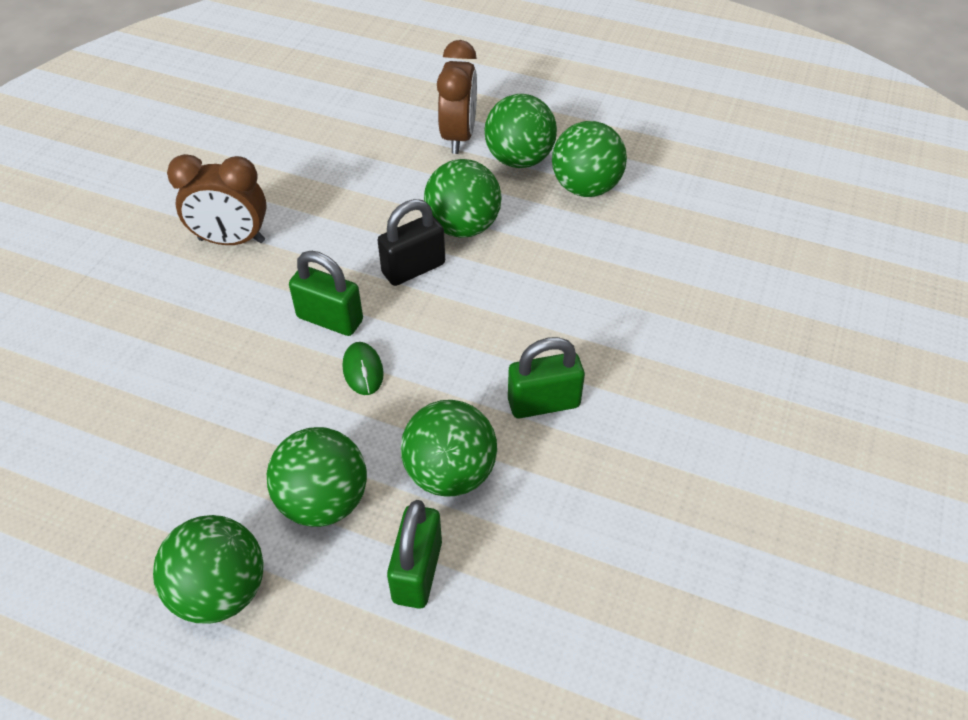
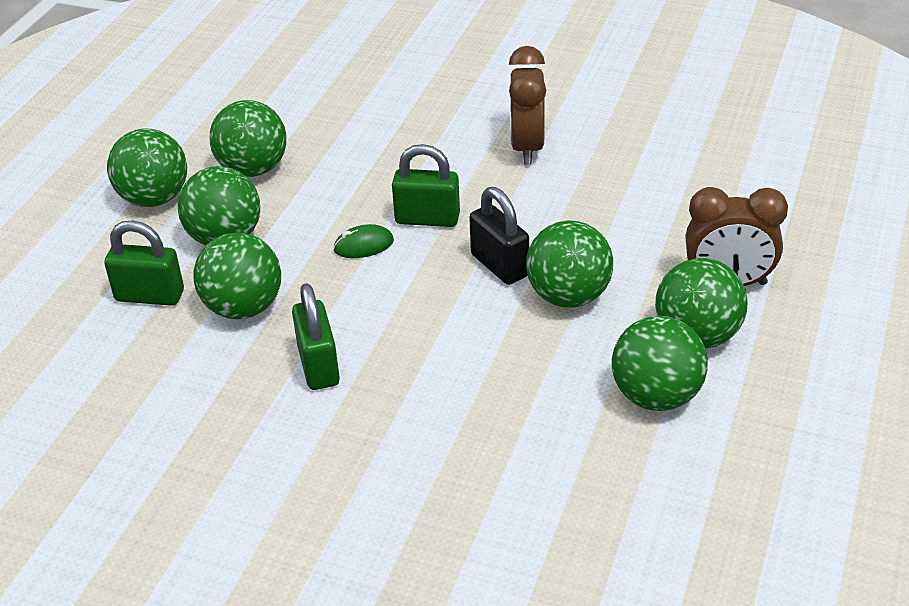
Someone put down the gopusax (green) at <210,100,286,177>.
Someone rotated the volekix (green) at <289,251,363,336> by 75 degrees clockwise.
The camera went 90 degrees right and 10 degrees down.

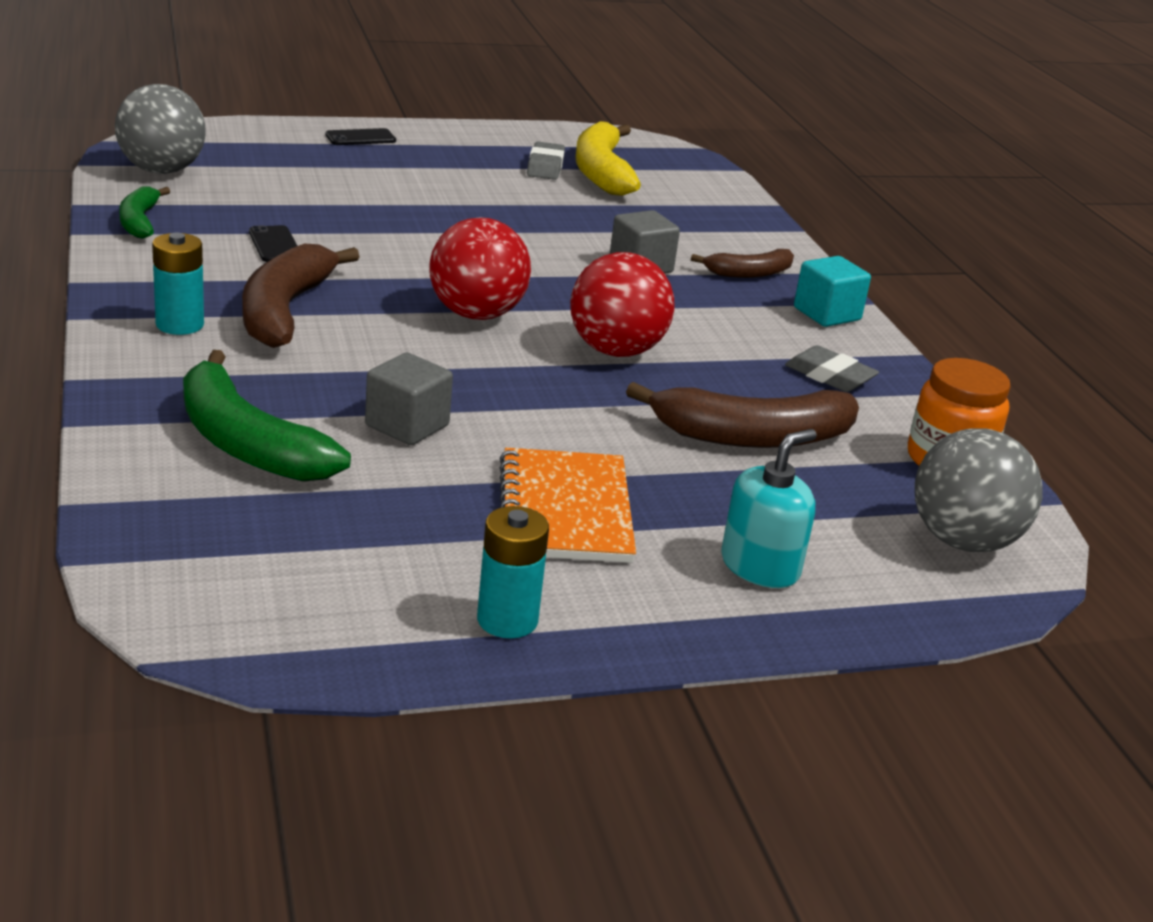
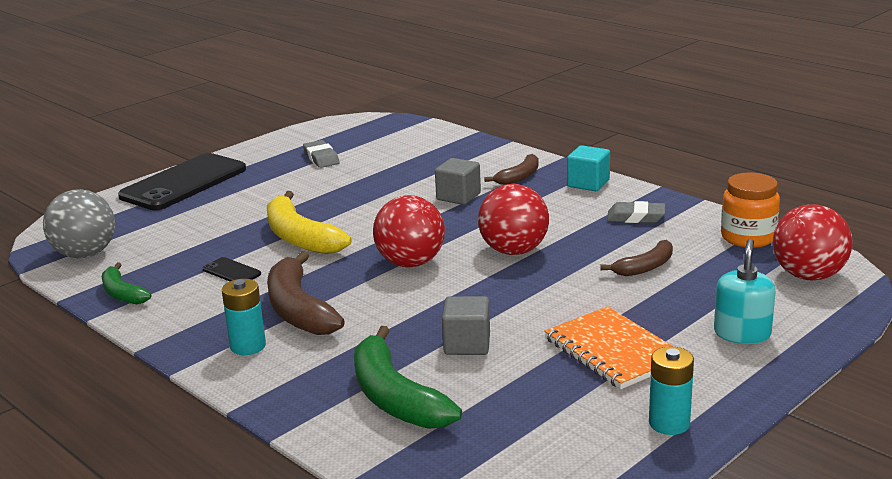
Someone scaled the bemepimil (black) at <325,128,396,145> by 2.47.
Someone carried the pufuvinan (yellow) from <575,121,641,196> to <267,191,351,254>.
Someone rotated the pufuvinan (green) at <183,350,351,482> by 45 degrees clockwise.
Someone scaled the pufuvinan (brown) at <626,382,859,448> by 0.57.
Someone repainted the gopusax (grey) at <915,428,1043,552>, which became the gopusax (red) at <773,204,852,281>.
The camera went 25 degrees left and 5 degrees down.

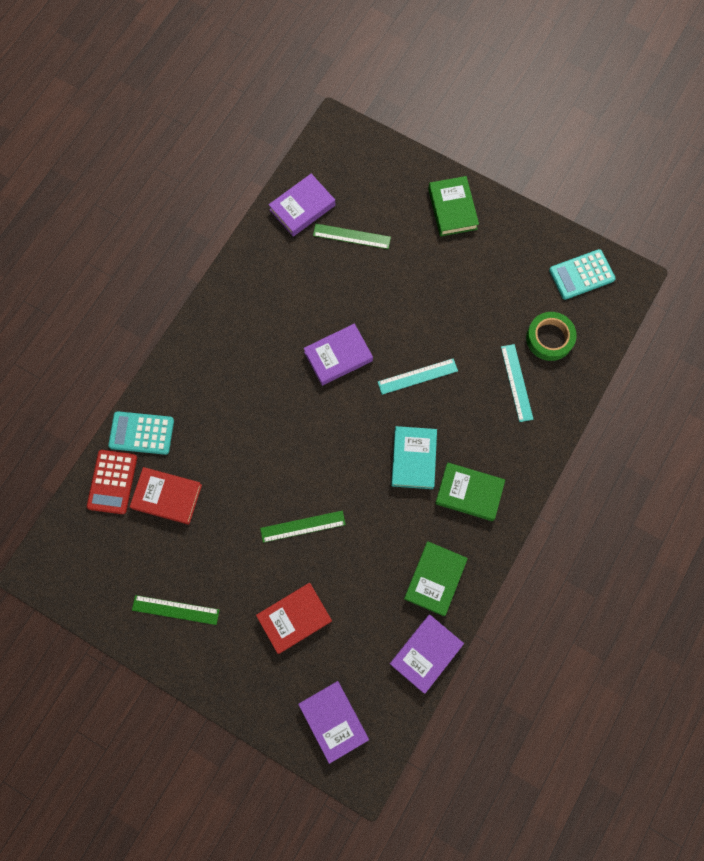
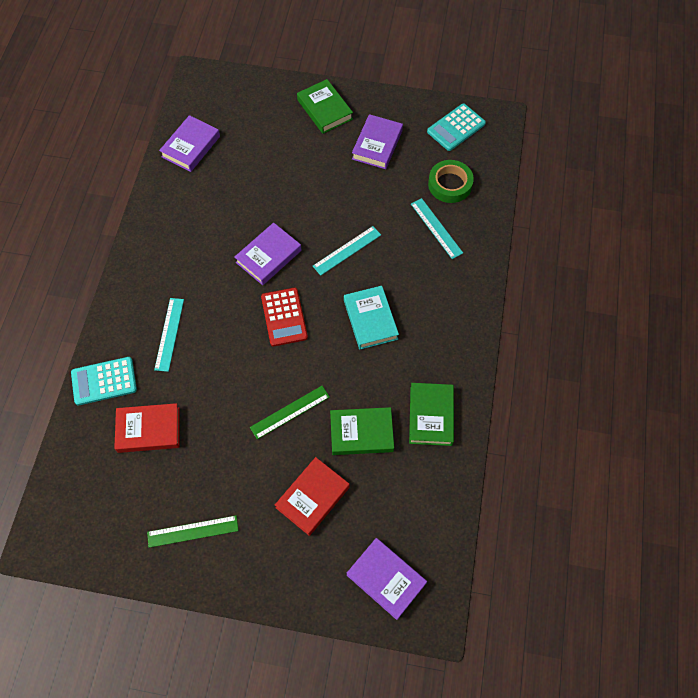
Someone put down the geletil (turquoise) at <154,298,184,372>.
Someone carried the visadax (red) from <87,450,137,514> to <261,288,308,346>.
Someone carried the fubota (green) from <435,463,505,521> to <330,407,394,455>.
Someone carried the fubota (purple) from <390,614,464,694> to <352,114,403,169>.
Someone took away the geletil (green) at <313,224,391,249>.
The camera went 20 degrees left and 10 degrees down.

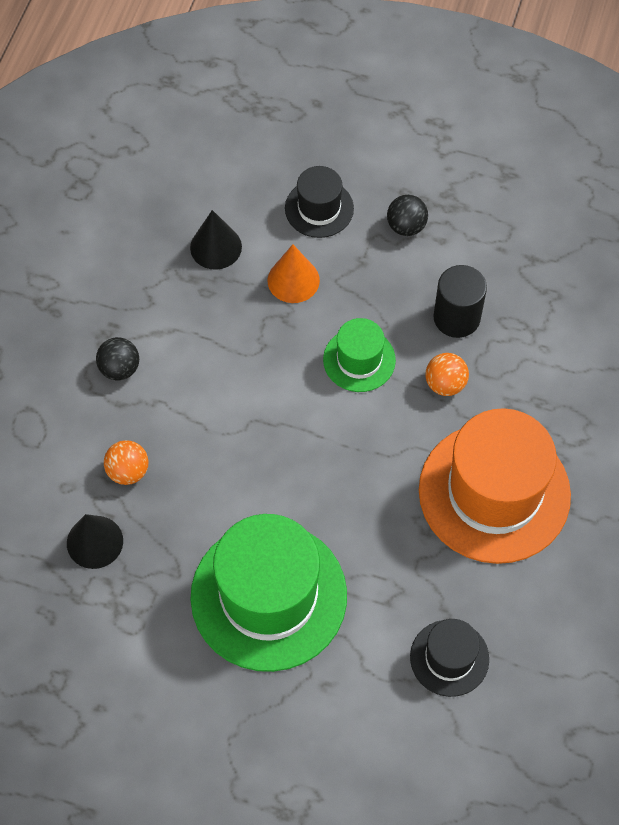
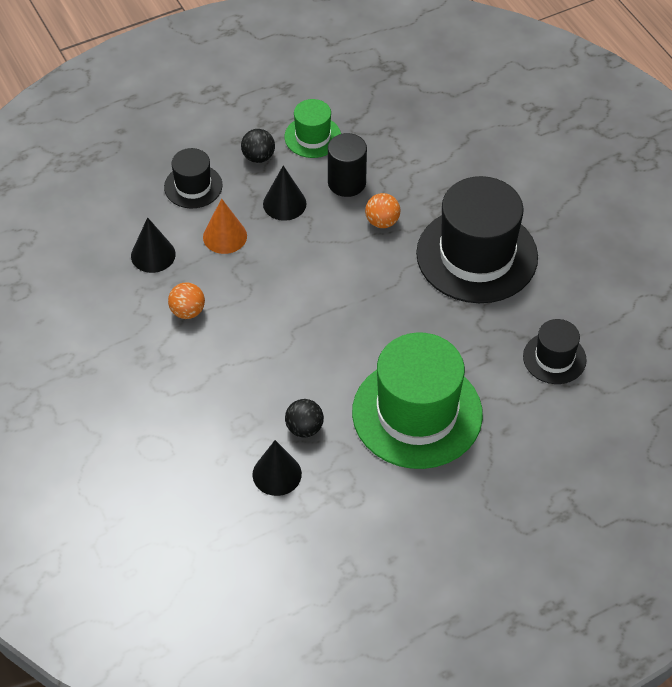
Someone carried the gopusax (orange) from <104,440,148,485> to <168,282,205,319>.
Someone put down the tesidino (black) at <263,166,307,221>.
Someone carried the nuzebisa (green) from <323,318,396,392> to <284,99,341,158>.
Someone carried the gopusax (black) from <96,337,139,380> to <285,399,324,437>.
Someone repainted the nuzebisa (orange) at <419,408,571,564>, which became the nuzebisa (black) at <416,176,538,303>.
The camera went 45 degrees left and 10 degrees down.

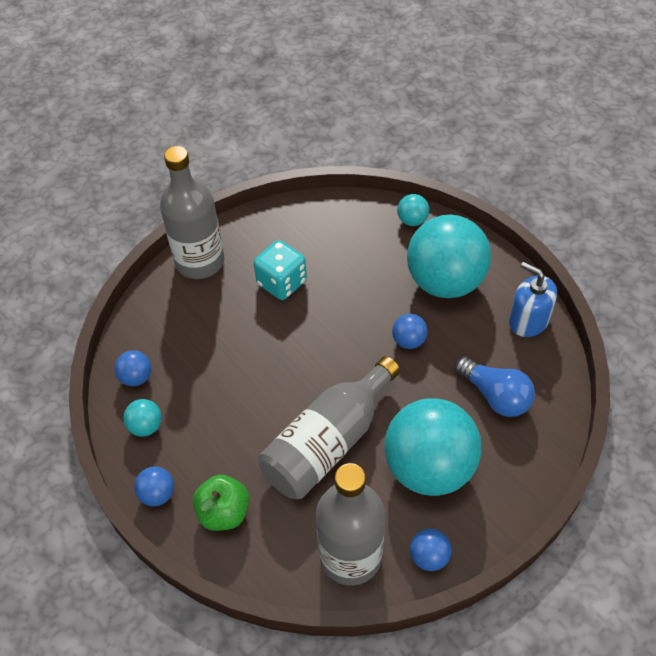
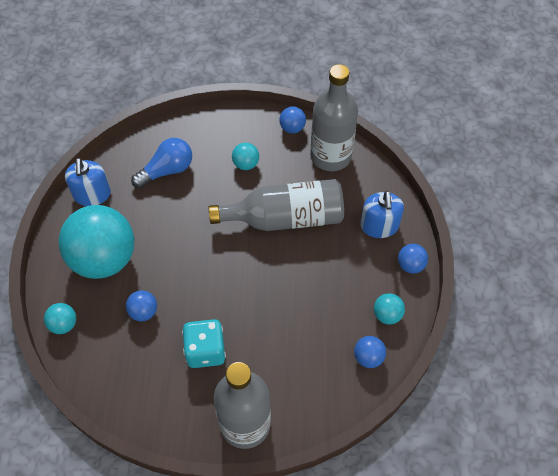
Someone carried the gopusax (blue) from <392,314,428,349> to <126,290,157,321>.
Someone rotated the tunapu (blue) at <455,357,535,417> by 60 degrees clockwise.
Someone scaled the gopusax (turquoise) at <384,398,482,496> by 0.41.
Someone swapped the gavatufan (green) at <193,475,249,531> for the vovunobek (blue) at <360,191,404,238>.
The camera went 140 degrees left and 5 degrees up.

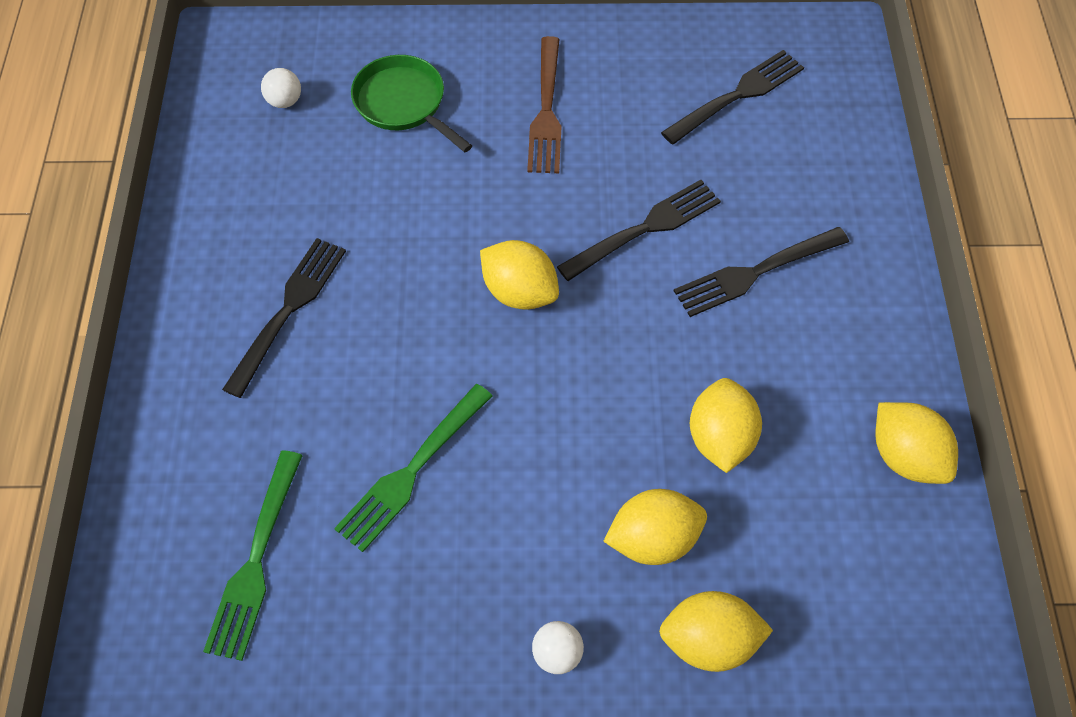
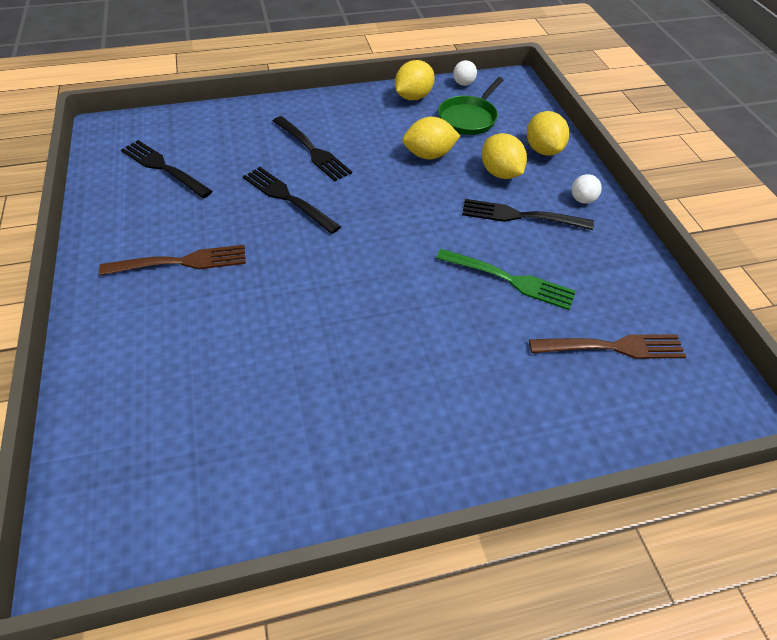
Someone carried the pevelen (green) from <351,55,472,152> to <438,77,503,135>.
Someone carried the gopusax (white) from <261,68,301,108> to <453,60,477,86>.
Someone carried the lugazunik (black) from <222,238,346,398> to <462,199,594,230>.
Someone repainted the lugazunik (green) at <203,450,303,661>, which became the lugazunik (brown) at <529,334,686,359>.
Someone took away the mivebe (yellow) at <480,240,559,310>.
The camera went 105 degrees left and 10 degrees down.

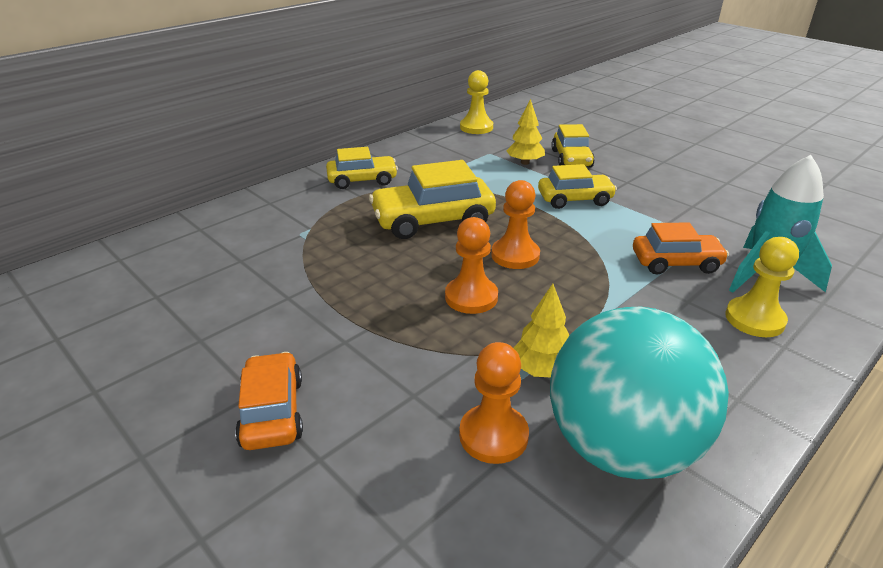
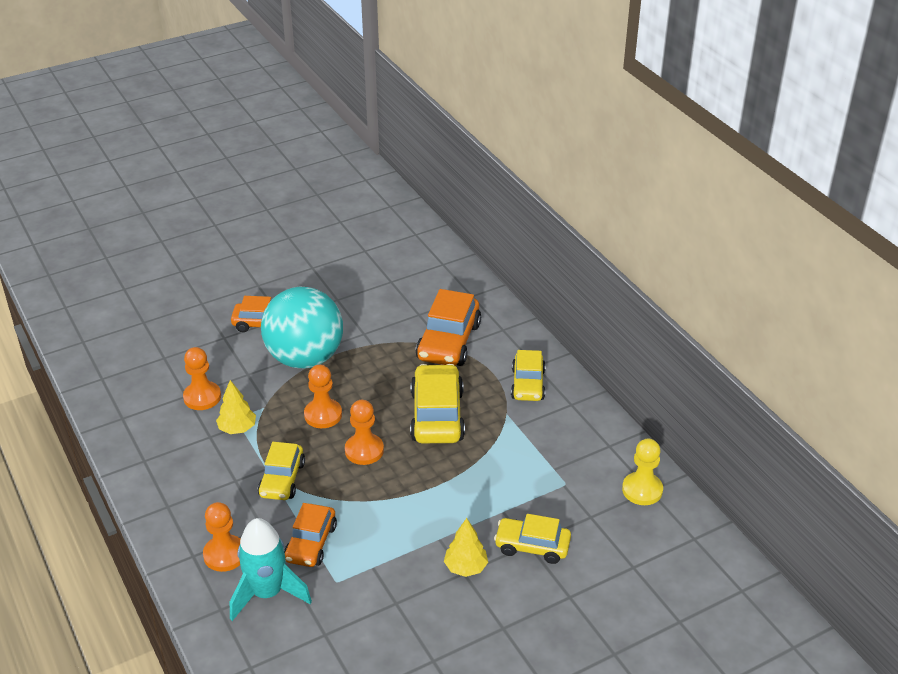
Someone repainted the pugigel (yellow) at <725,237,799,337>, which became the pugigel (orange) at <203,502,240,572>.
Someone carried the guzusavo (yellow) from <538,164,617,209> to <258,442,305,500>.
Someone carried the gopusax (turquoise) from <550,307,729,479> to <261,287,343,368>.
Someone put down the guzusavo (orange) at <416,289,481,366>.
Someone carried the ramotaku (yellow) from <506,99,545,165> to <444,518,488,577>.
The camera went 105 degrees right and 5 degrees up.

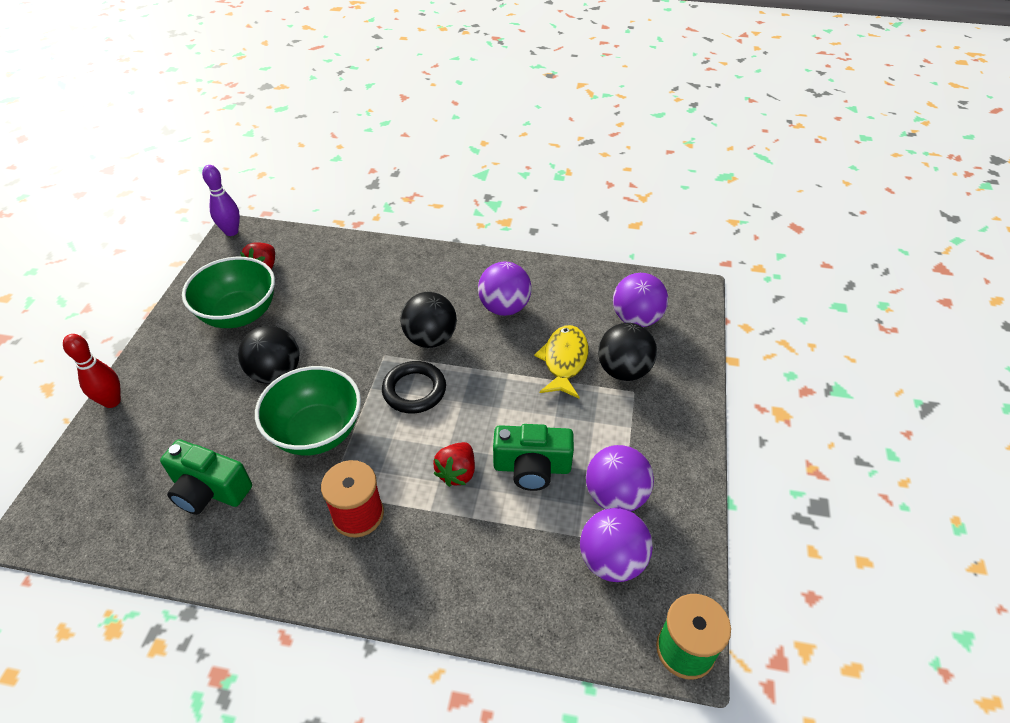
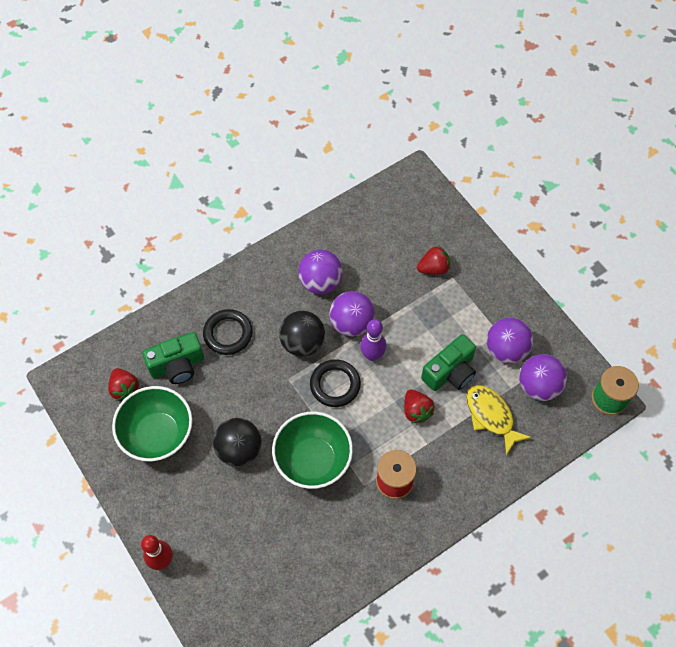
Someone carried the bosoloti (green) from <160,439,252,515> to <142,332,204,384>.
Someone put down the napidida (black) at <203,309,253,355>.
Someone carried the gopusax (purple) from <613,273,668,327> to <329,291,375,337>.
Someone carried the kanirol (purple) from <202,165,240,236> to <360,319,386,361>.
Someone swapped the gopusax (black) at <598,323,657,381> for the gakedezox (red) at <417,246,450,274>.
Someone carried the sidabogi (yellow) from <534,325,588,398> to <466,385,532,455>.
The camera went 45 degrees left and 15 degrees up.

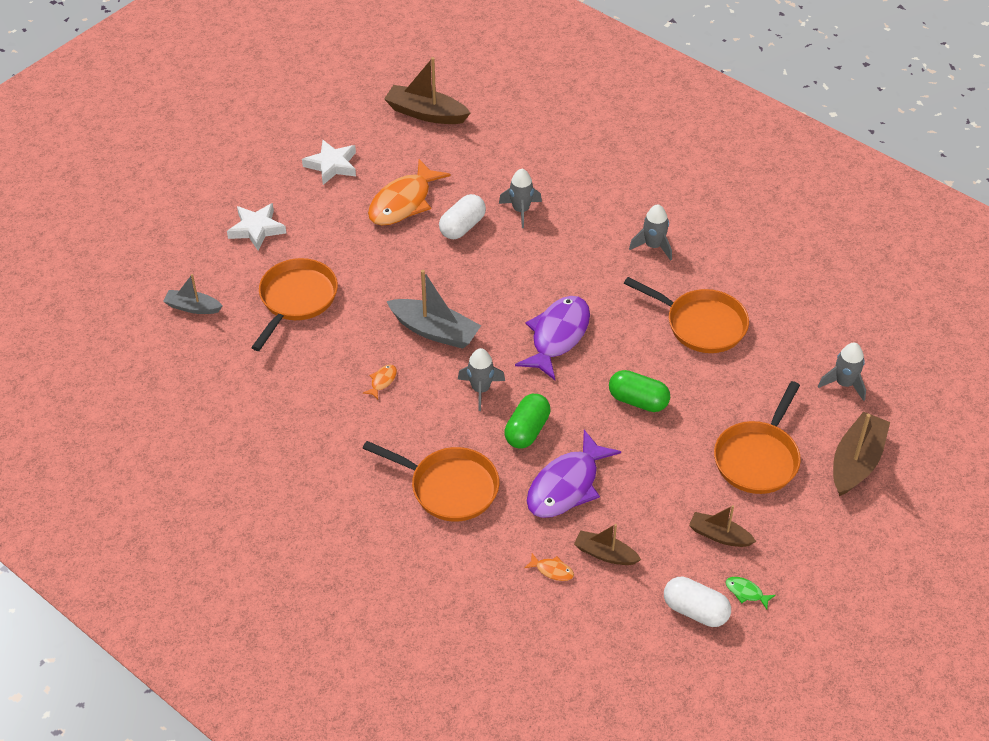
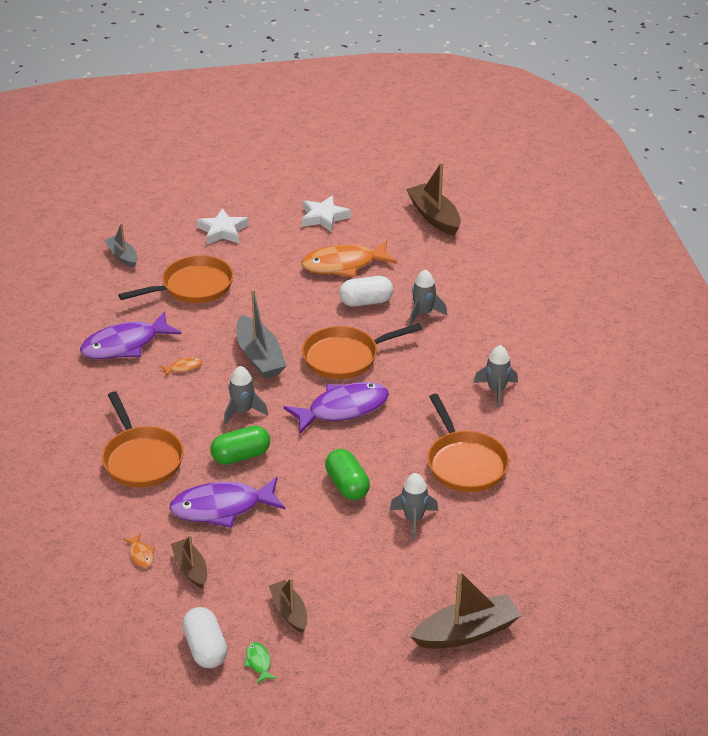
Someone put down the sidabogi (purple) at <80,311,182,359>.
Someone carried the pevelen (orange) from <714,381,801,494> to <302,323,422,379>.
Someone carried the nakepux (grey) from <818,343,866,401> to <390,473,438,540>.
The camera went 40 degrees right and 10 degrees down.

